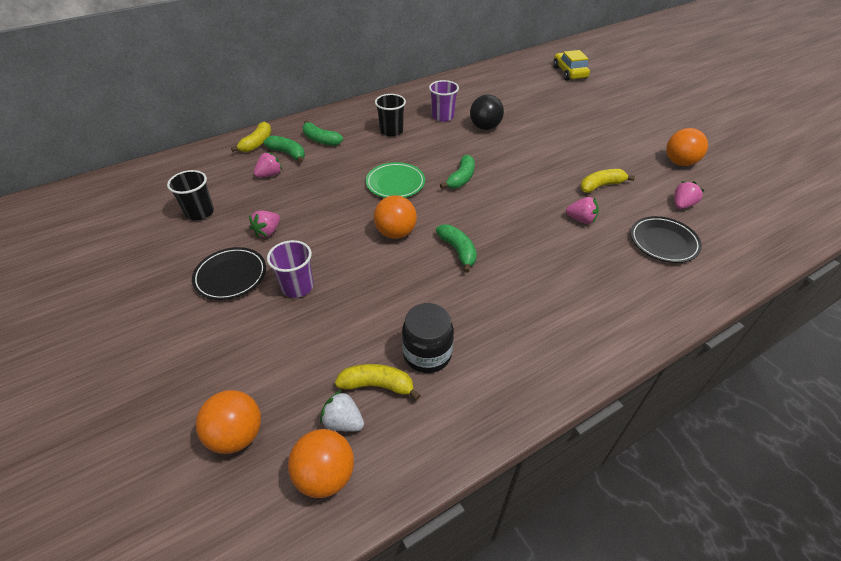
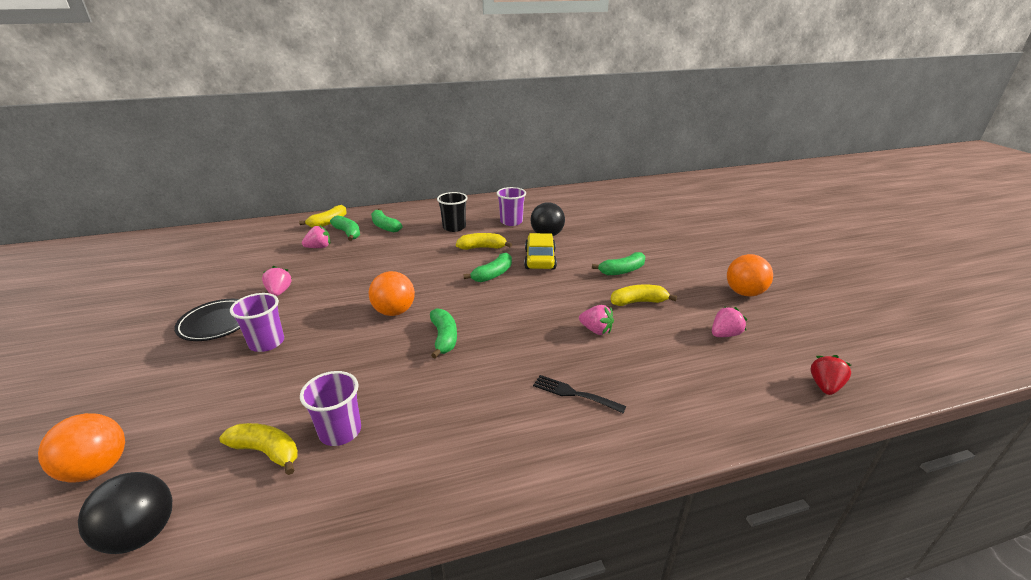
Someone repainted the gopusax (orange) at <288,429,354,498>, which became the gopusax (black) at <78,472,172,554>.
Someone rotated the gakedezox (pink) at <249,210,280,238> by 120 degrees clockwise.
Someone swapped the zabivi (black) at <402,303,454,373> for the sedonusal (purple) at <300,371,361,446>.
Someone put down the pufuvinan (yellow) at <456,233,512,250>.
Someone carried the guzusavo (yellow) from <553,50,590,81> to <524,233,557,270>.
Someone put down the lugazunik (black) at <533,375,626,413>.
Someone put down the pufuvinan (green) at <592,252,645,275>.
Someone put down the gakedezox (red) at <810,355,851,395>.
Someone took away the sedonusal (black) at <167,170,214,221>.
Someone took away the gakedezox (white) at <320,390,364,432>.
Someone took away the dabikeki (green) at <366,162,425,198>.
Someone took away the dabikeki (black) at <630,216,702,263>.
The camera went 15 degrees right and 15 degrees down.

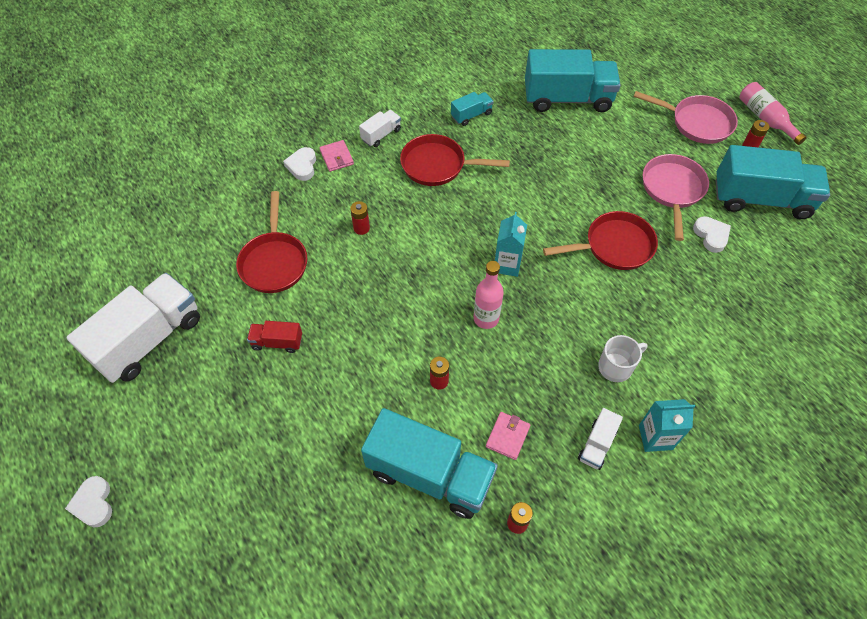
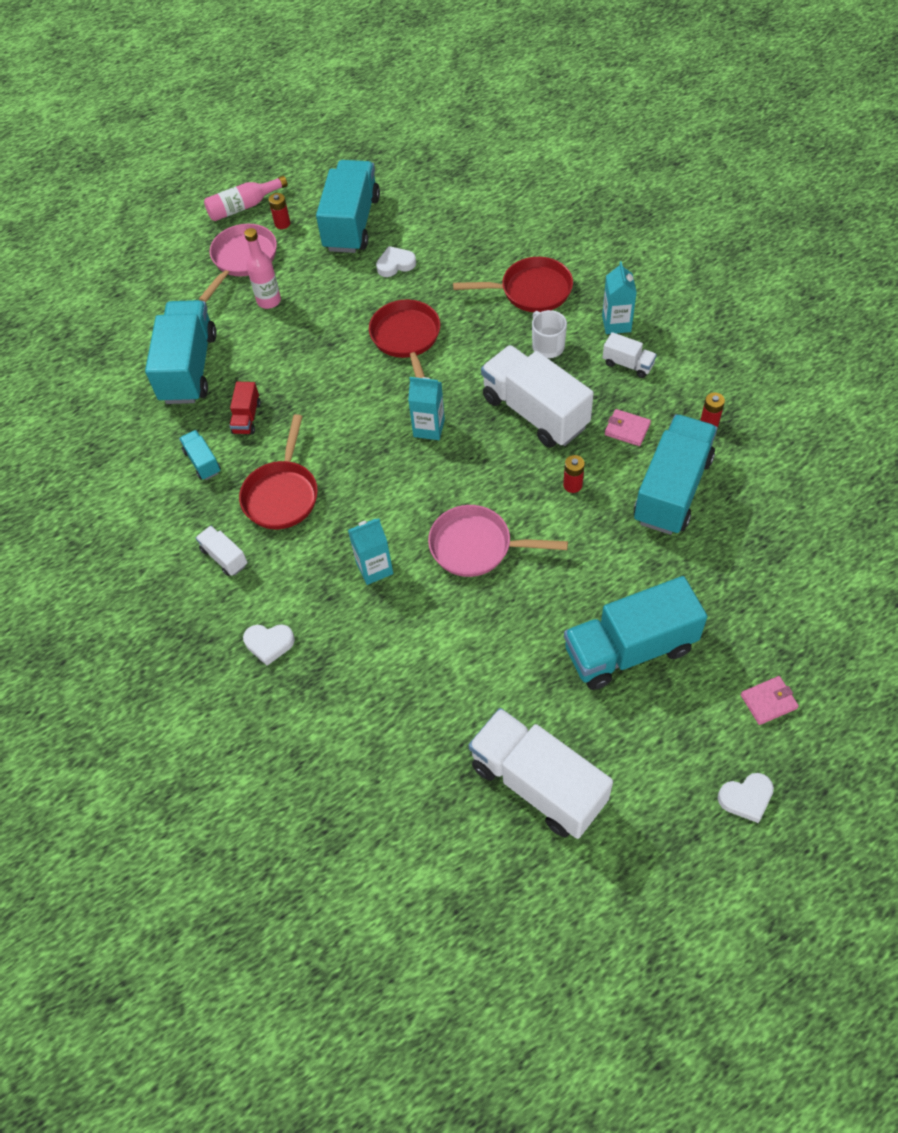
Someone carried the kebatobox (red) from <247,321,302,353> to <229,382,261,435>.
Someone carried the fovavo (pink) from <473,261,504,329> to <244,228,281,309>.
Someone swapped the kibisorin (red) at <350,201,370,235> for the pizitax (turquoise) at <348,519,393,585>.
Someone carried the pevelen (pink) from <643,154,709,241> to <428,505,568,577>.
Someone carried the pevelen (red) from <236,191,307,293> to <453,257,573,312>.
Someone put down the kebatobox (white) at <481,345,594,448>.
Someone put down the kebatobox (turquoise) at <564,576,707,690>.
Someone carried the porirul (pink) from <319,140,354,172> to <741,676,799,725>.
The camera went 85 degrees left and 0 degrees up.

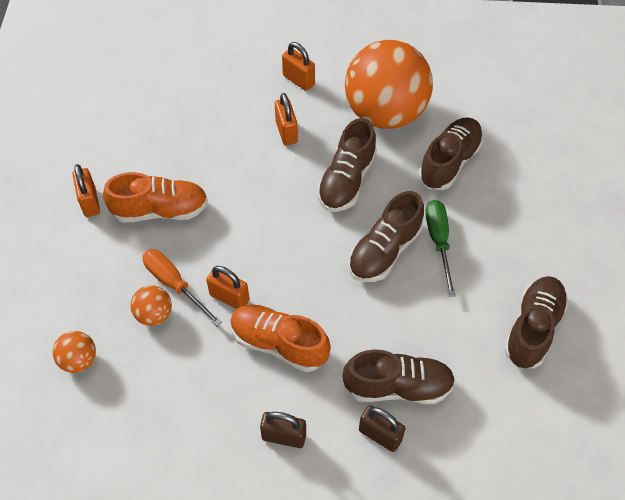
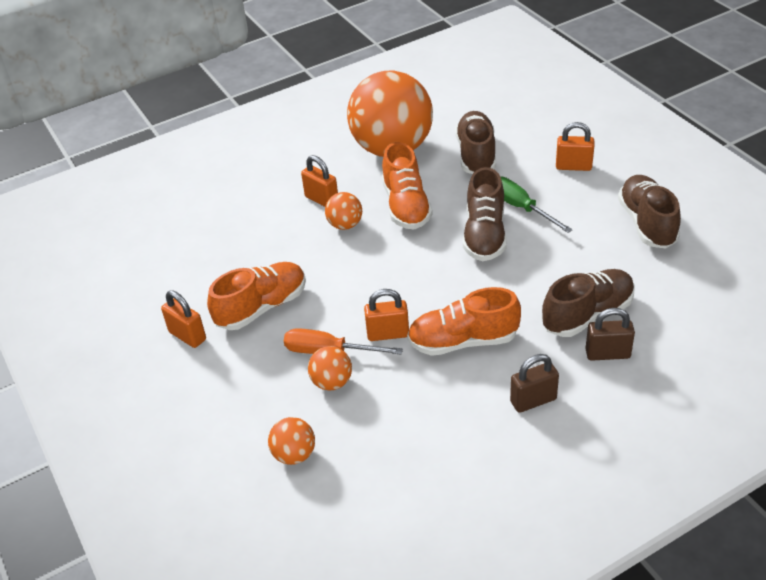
Someone put down the gopusax (orange) at <325,192,362,230>.
Someone repainted the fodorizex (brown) at <317,118,377,212>, which became the fodorizex (orange) at <382,142,433,229>.
Someone carried the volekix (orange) from <282,42,315,91> to <556,122,594,171>.
The camera went 30 degrees left and 15 degrees down.

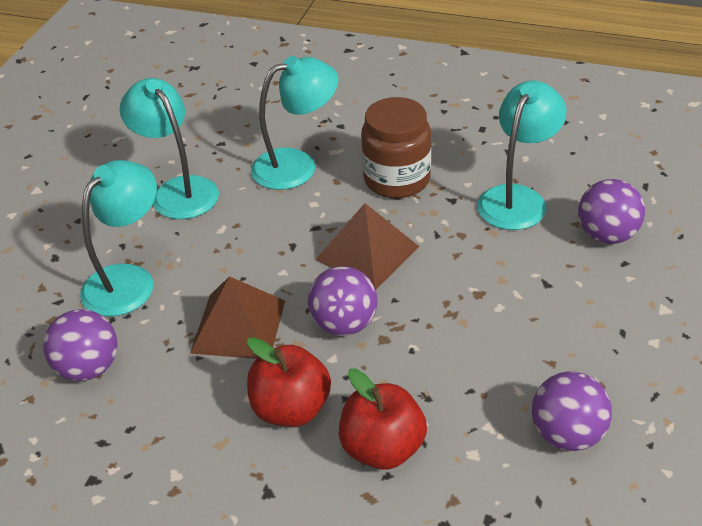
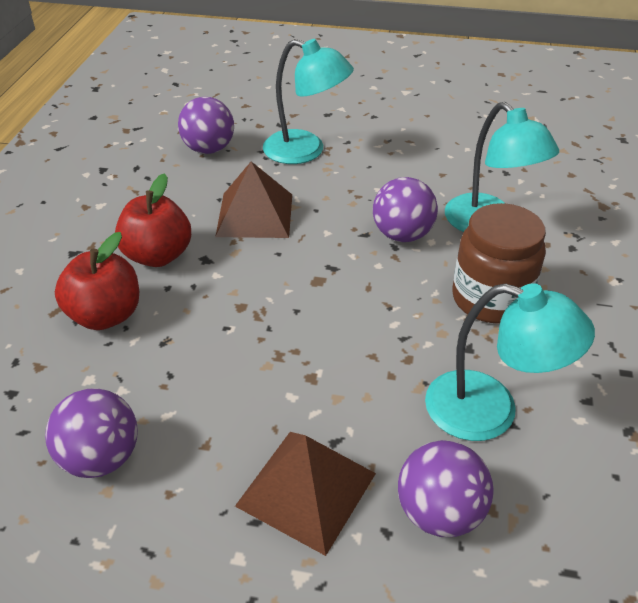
Someone carried the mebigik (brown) from <315,203,419,290> to <235,432,376,556>.
Someone carried the gopusax (purple) from <308,266,378,336> to <373,177,438,242>.
Someone took away the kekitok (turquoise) at <120,78,219,219>.
The camera went 80 degrees right and 0 degrees up.

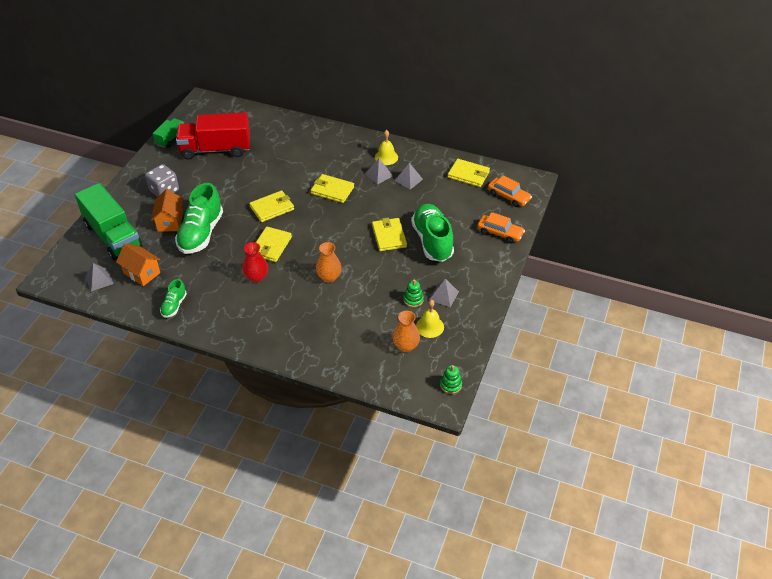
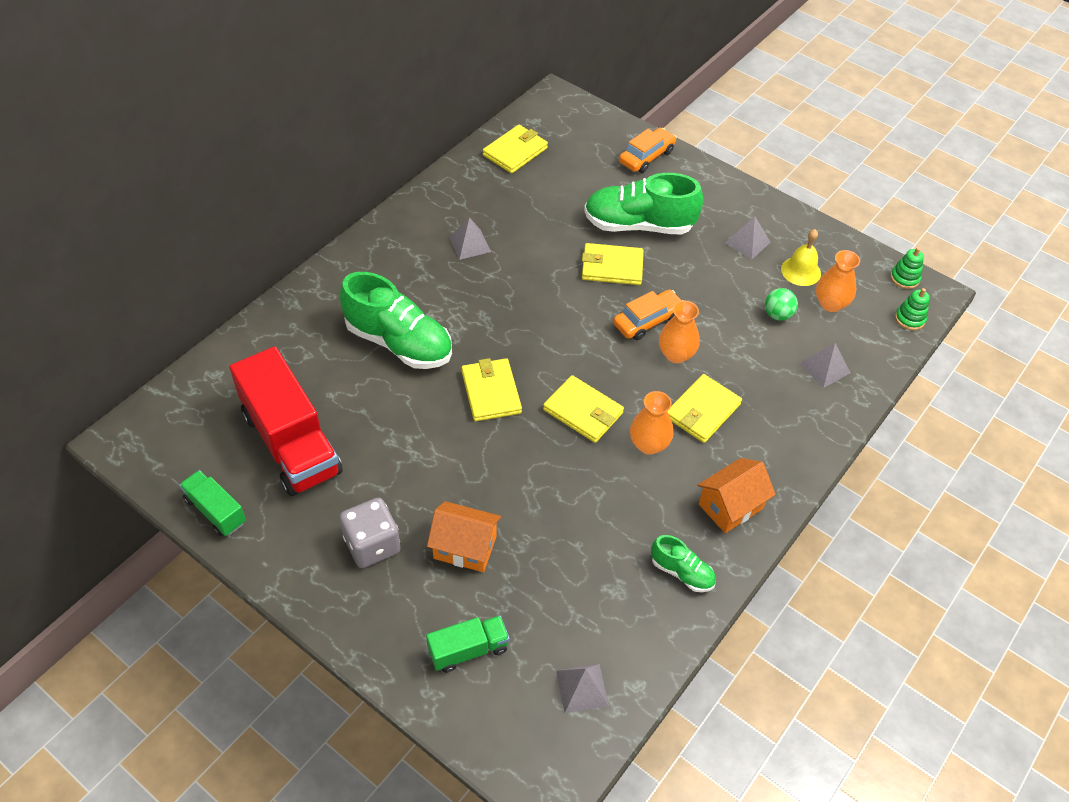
Someone rotated the kebatobox (red) at <176,113,250,160> by 45 degrees counterclockwise.
Someone carried the fodorizex (green) from <175,183,223,254> to <340,272,452,369>.
Someone scaled the kebatobox (green) at <75,183,143,260> by 0.50.
Someone carried the guzusavo (orange) from <488,175,532,207> to <613,290,683,340>.
Someone repainted the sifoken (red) at <243,242,268,283>, which became the sifoken (orange) at <630,391,673,455>.
Someone carried the porirul (yellow) from <311,174,354,203> to <667,374,742,443>.
Someone carried the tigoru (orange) from <116,244,161,286> to <697,458,776,533>.
Someone put down the gopusax (green) at <765,288,798,321>.
Someone carried the mebigik (grey) from <395,163,423,190> to <799,343,850,388>.
Someone carried the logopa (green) from <403,279,424,307> to <895,288,930,330>.
Someone took away the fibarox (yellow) at <375,130,398,165>.
The camera went 75 degrees left and 5 degrees up.

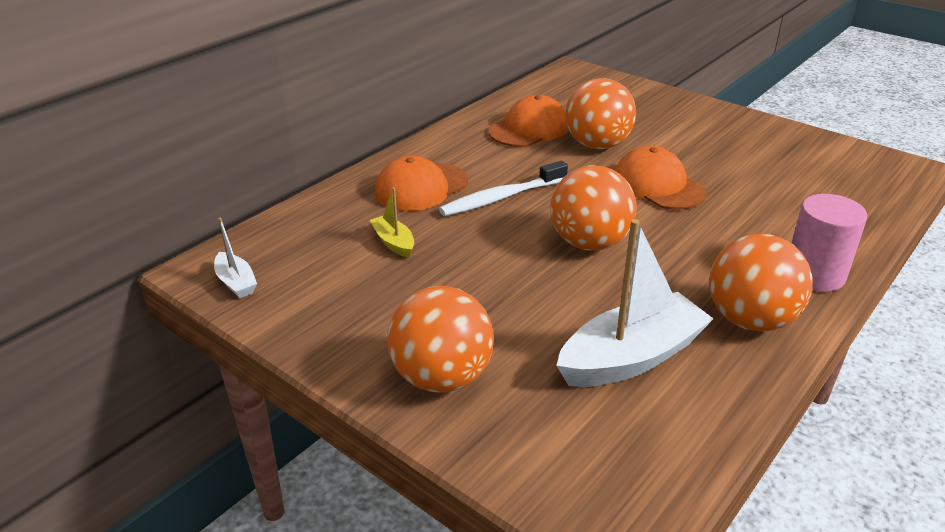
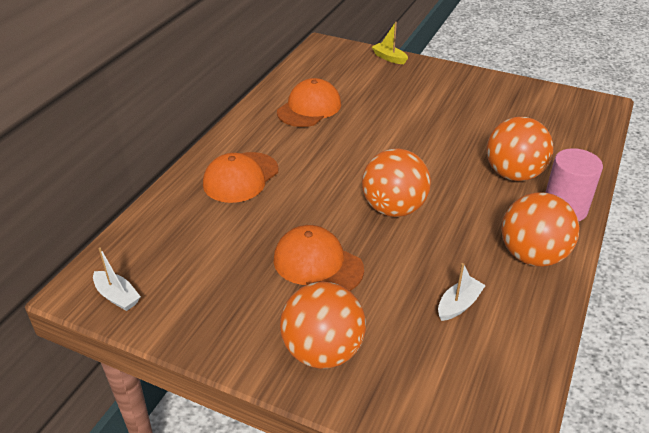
Someone carried the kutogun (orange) from <615,146,707,210> to <273,225,364,291>.
Someone carried the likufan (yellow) from <370,187,414,258> to <372,22,408,64>.
Someone scaled the likufan (white) at <556,219,713,387> by 0.48.
Someone carried the gopusax (orange) from <565,78,636,149> to <486,117,553,181>.
Someone took away the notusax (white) at <439,161,568,216>.
The camera went 15 degrees left and 5 degrees up.

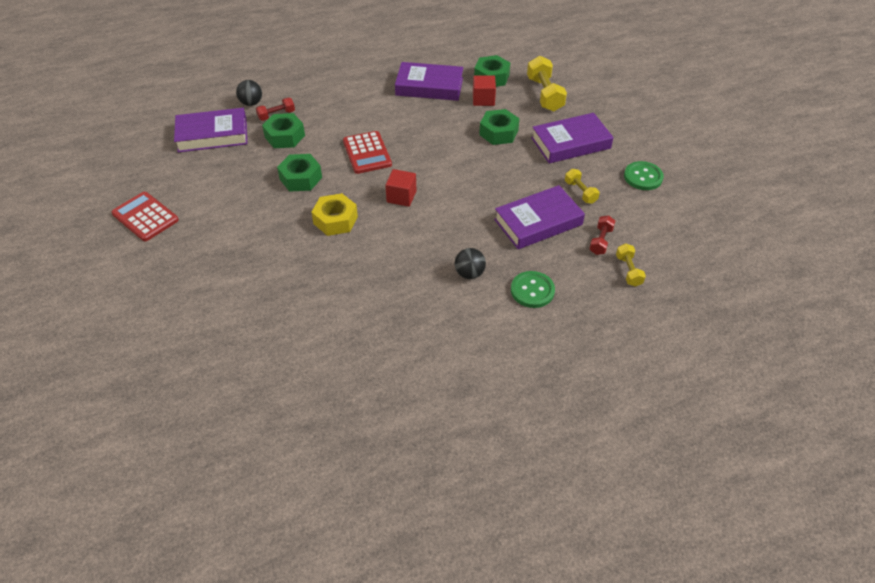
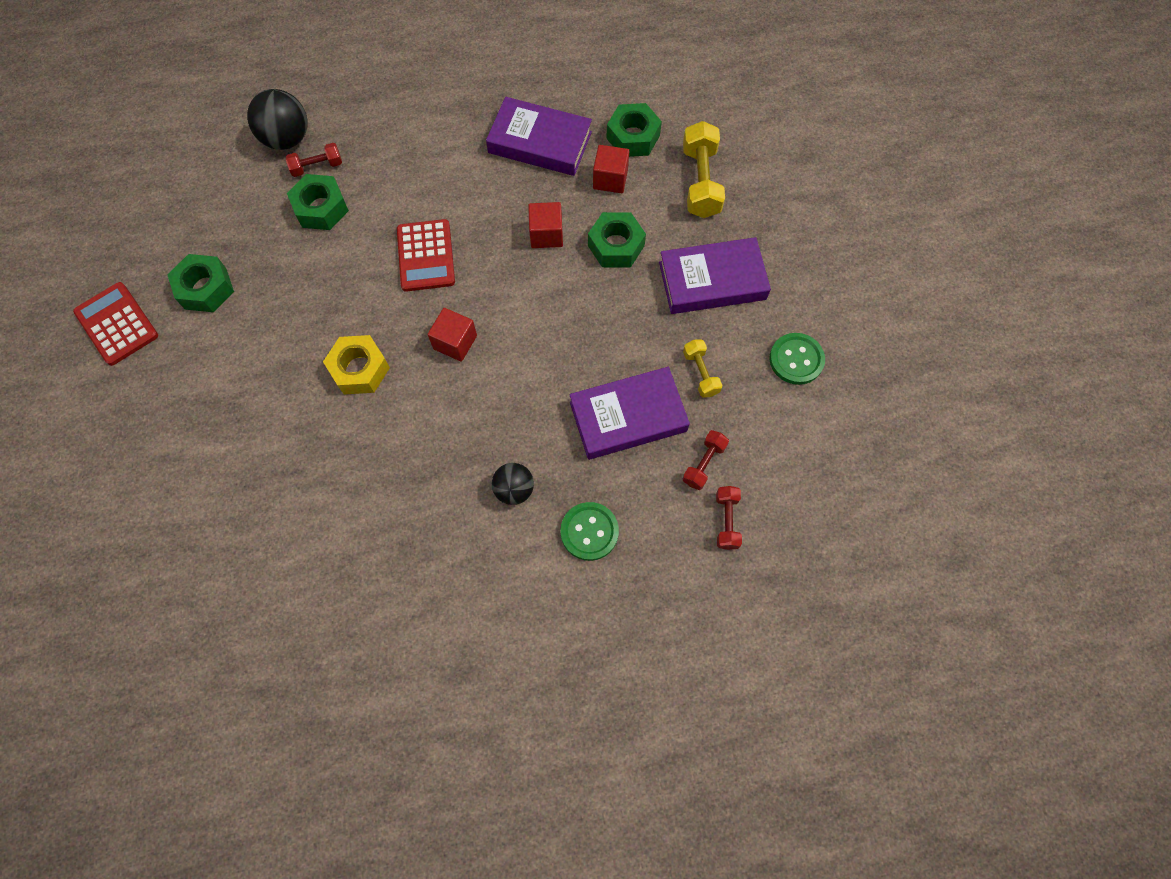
Someone carried the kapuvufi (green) from <277,154,322,192> to <167,254,234,312>.
Someone scaled the gopusax (black) at <236,80,262,106> by 1.57.
Someone put down the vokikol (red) at <528,202,563,248>.
Someone repainted the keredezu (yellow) at <616,243,646,287>, which became the keredezu (red) at <716,486,742,550>.
Someone took away the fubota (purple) at <174,108,247,152>.
The camera went 10 degrees right and 20 degrees up.

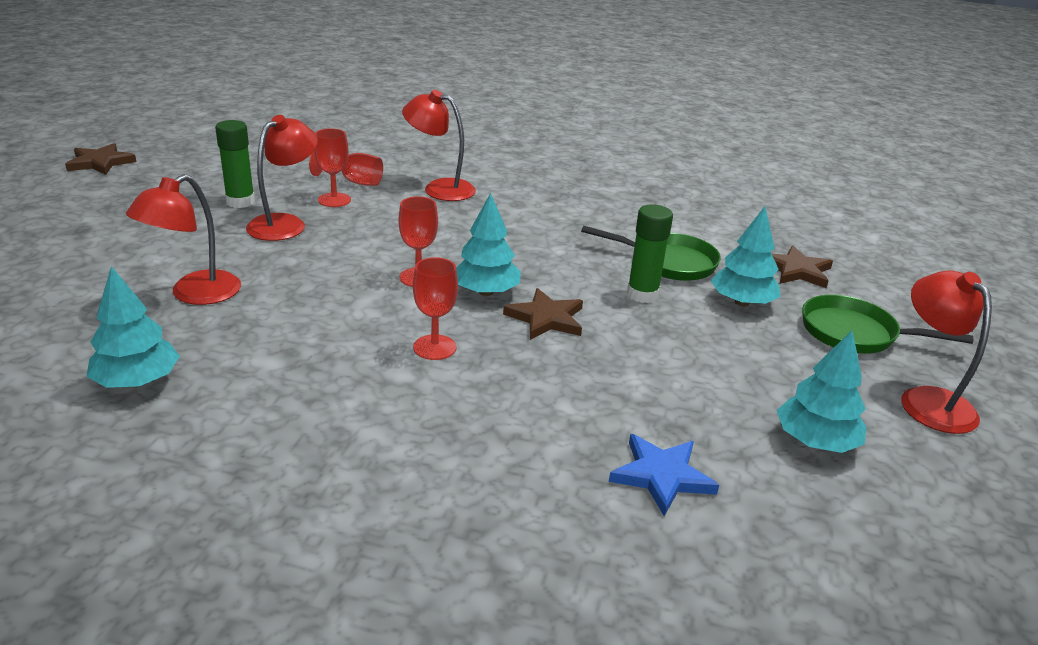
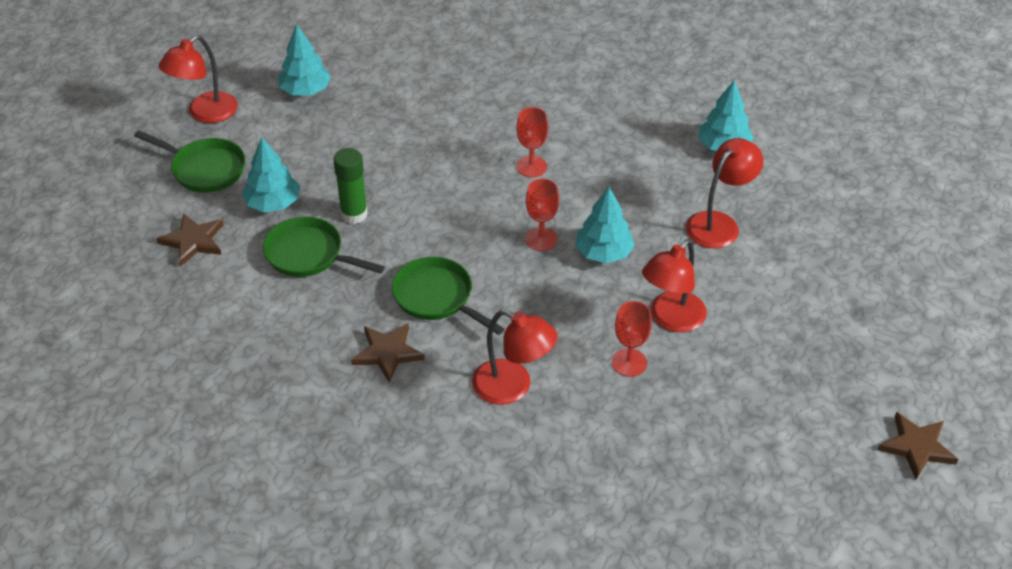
Someone rotated the kekitok (red) at <901,270,992,434> by 45 degrees clockwise.
Someone carried the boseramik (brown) from <503,288,583,340> to <351,323,425,383>.
Someone put down the pevelen (green) at <392,257,504,335>.
Someone carried the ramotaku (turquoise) from <456,193,521,296> to <575,187,635,263>.
Someone took away the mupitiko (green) at <215,120,255,208>.
Someone took away the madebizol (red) at <309,151,383,186>.
Someone took away the boseramik (blue) at <609,434,719,516>.
The camera went 170 degrees left and 15 degrees up.

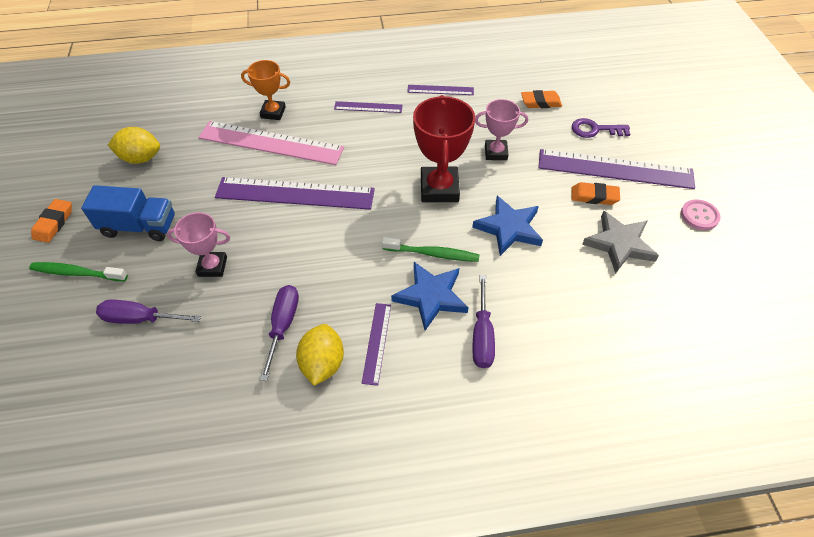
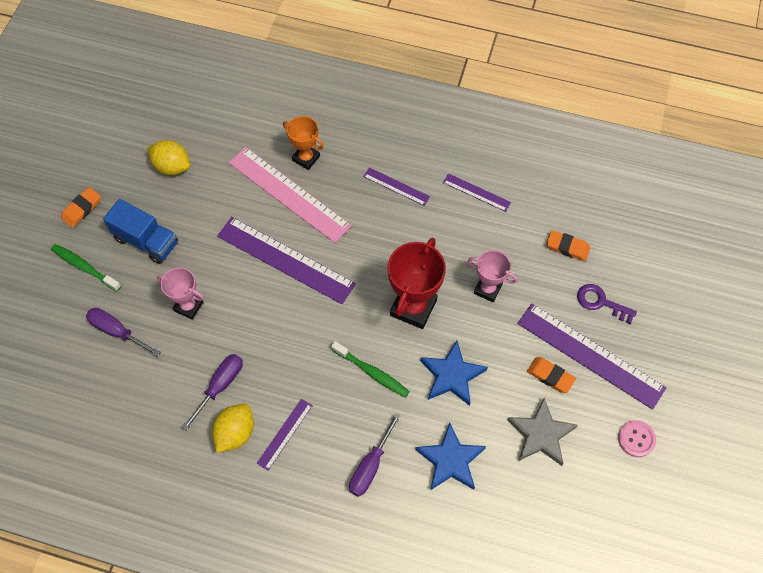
Someone carried the boseramik (blue) from <391,262,469,331> to <415,422,486,490>.
The camera went 25 degrees right and 10 degrees up.

